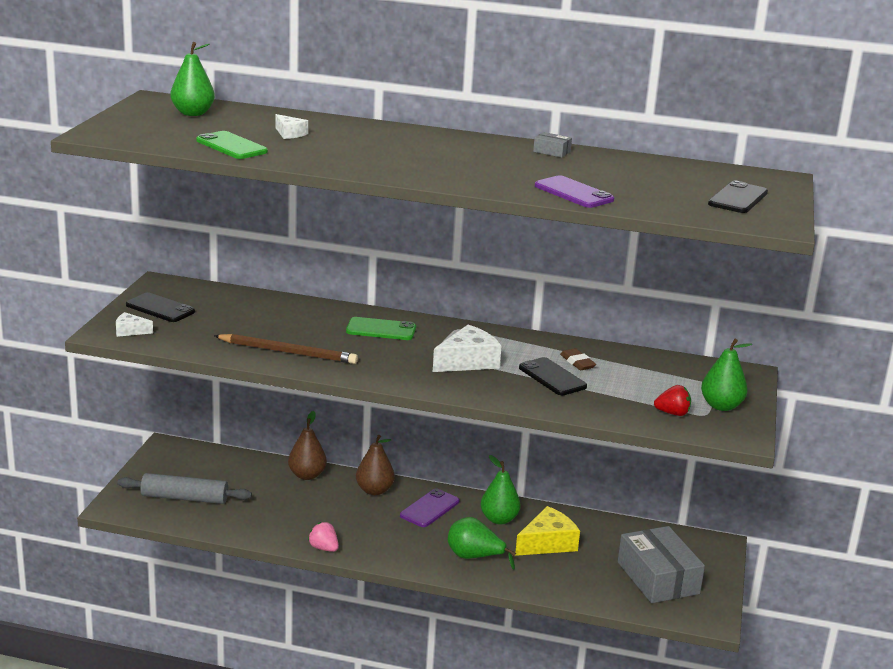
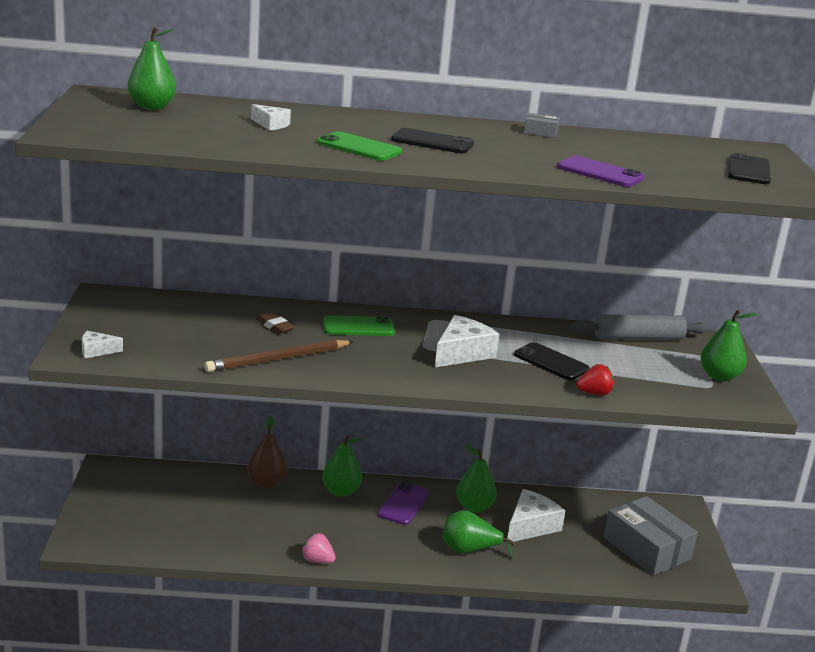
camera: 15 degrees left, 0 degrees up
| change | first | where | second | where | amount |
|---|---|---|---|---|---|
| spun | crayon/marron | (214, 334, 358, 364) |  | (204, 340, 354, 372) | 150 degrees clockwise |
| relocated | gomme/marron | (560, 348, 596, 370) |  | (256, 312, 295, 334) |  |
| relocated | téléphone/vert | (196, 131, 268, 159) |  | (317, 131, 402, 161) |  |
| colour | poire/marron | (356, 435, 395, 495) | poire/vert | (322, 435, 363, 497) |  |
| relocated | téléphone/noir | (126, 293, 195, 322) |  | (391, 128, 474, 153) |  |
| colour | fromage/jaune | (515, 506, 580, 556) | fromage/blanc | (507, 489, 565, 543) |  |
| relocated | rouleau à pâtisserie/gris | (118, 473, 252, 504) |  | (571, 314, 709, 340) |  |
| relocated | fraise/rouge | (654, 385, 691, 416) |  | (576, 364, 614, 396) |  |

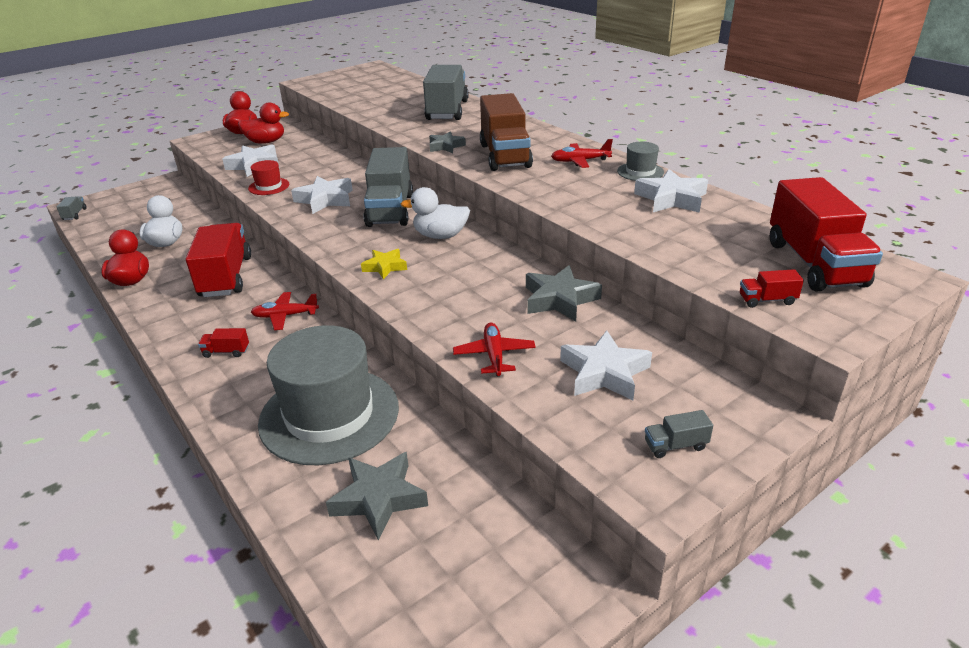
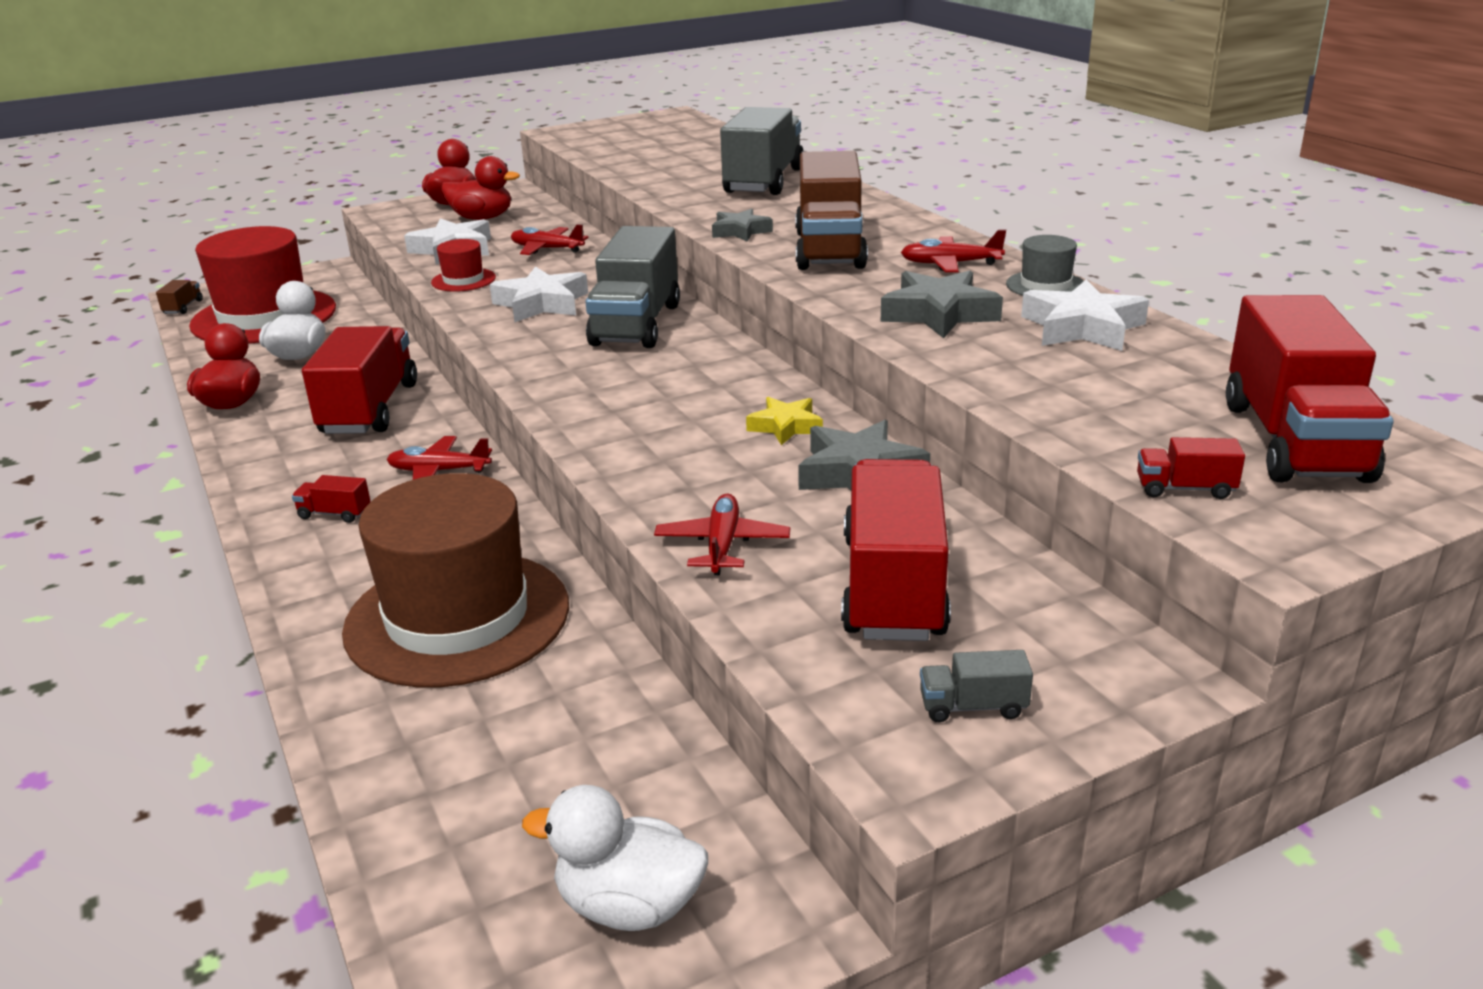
camera: 10 degrees right, 5 degrees down
| change | first | where | second | where | amount |
|---|---|---|---|---|---|
| colour | camion/gris | (57, 196, 87, 220) | camion/marron | (156, 280, 203, 314) |  |
| appeared |  |  | chapeau/rouge | (189, 226, 336, 344) |  |
| colour | chapeau/gris | (258, 325, 399, 465) | chapeau/marron | (342, 473, 569, 687) |  |
| appeared |  |  | avion/rouge | (511, 224, 589, 255) |  |
| relocated | canard/blanc | (401, 187, 470, 239) |  | (522, 785, 708, 931) |  |
| relocated | étoile/jaune | (361, 249, 407, 279) |  | (746, 397, 823, 445) |  |
| exchanged | étoile/blanc | (560, 331, 652, 400) | camion/rouge | (841, 459, 951, 641) |  |
| relocated | étoile/gris | (326, 452, 428, 540) |  | (881, 271, 1003, 338) |  |

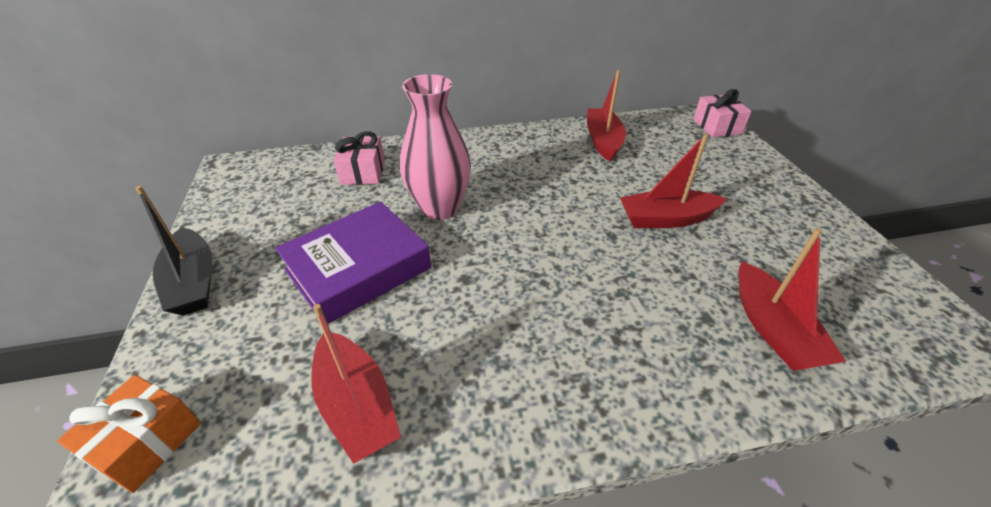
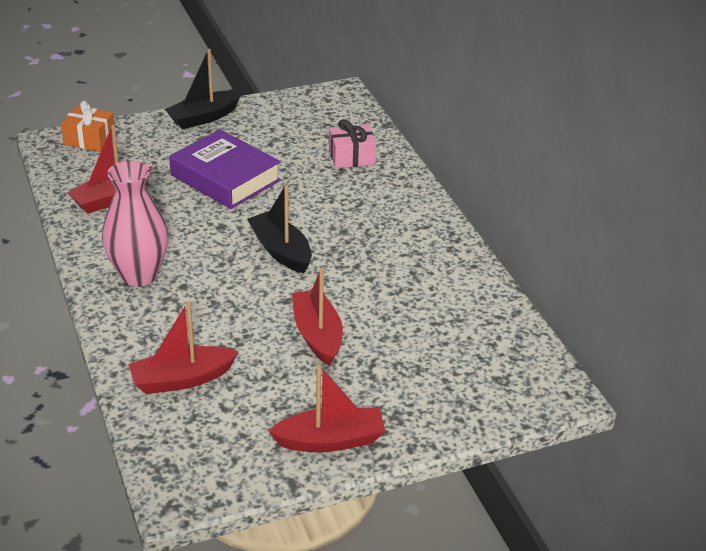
camera: 80 degrees right, 5 degrees down
| change | first | where | second | where | amount |
|---|---|---|---|---|---|
| relocated | vase/rose | (400, 74, 471, 220) |  | (102, 161, 168, 287) |  |
| appeared |  |  | bateau/noir | (247, 185, 312, 273) |  |
| relocated | bateau/rouge | (587, 70, 626, 162) |  | (268, 365, 385, 452) |  |
| missing | cadeau/rose | (693, 89, 751, 137) |  |  |  |

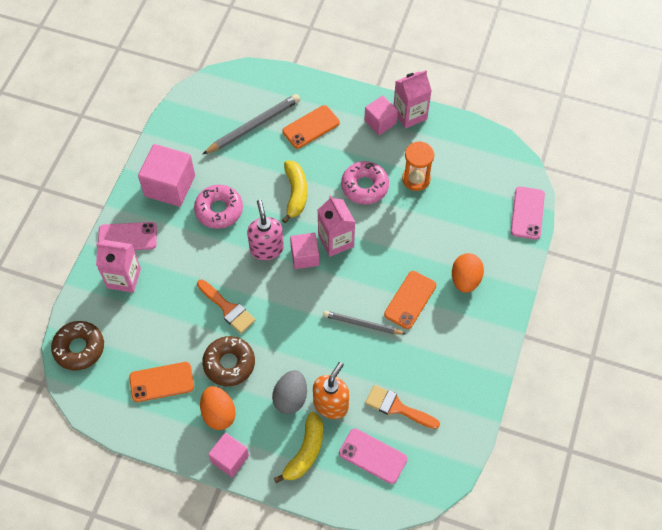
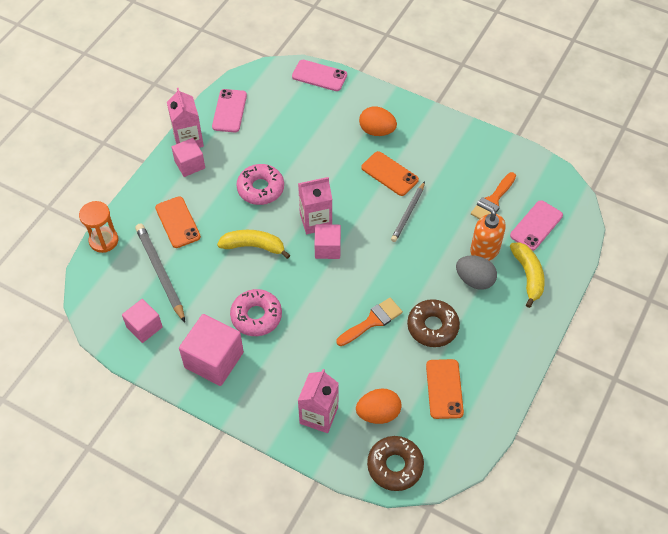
camera: 80 degrees left, 5 degrees down
| change | first | where | second | where | amount |
|---|---|---|---|---|---|
| relocated | sablier/orange | (402, 141, 434, 191) |  | (79, 201, 118, 253) |  |
| relocated | cube/rose | (208, 433, 249, 477) |  | (122, 299, 163, 343) |  |
| relocated | téléphone/rose | (98, 222, 157, 250) |  | (212, 89, 247, 132) |  |
| relocated | œuf/orange | (200, 386, 236, 430) |  | (356, 388, 402, 424) |  |
| spun | banane/jaune | (274, 412, 323, 484) |  | (510, 242, 545, 308) | 45 degrees clockwise |
| missing | distributeur de savon/rose | (247, 200, 284, 260) |  |  |  |

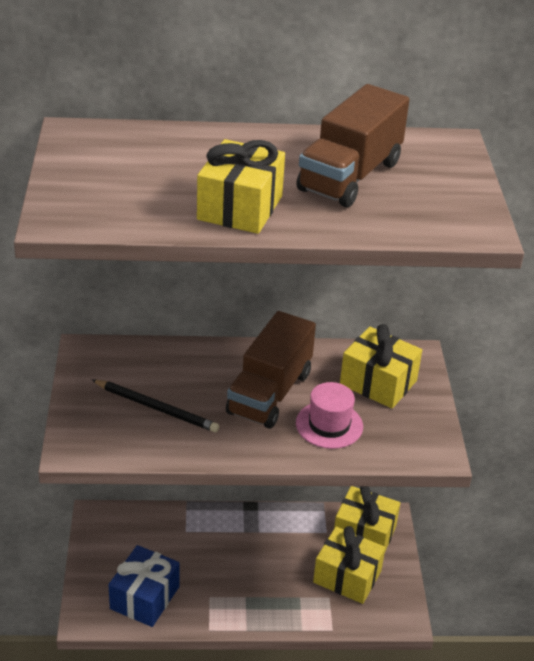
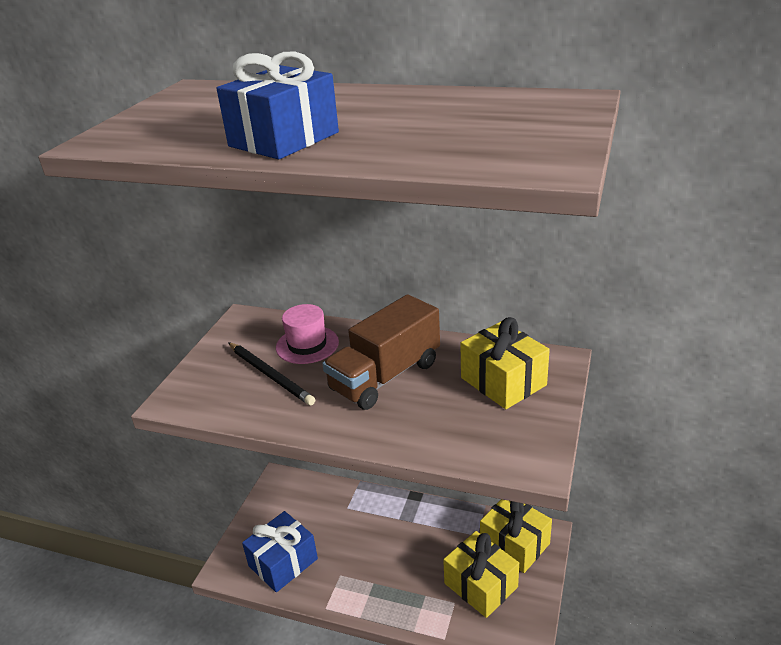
camera: 25 degrees right, 5 degrees down
| change | first | where | second | where | amount |
|---|---|---|---|---|---|
| colour | cadeau/jaune | (197, 139, 285, 234) | cadeau/bleu | (217, 51, 339, 159) |  |
| relocated | chapeau/rose | (296, 382, 363, 449) |  | (276, 304, 339, 364) |  |
| missing | camion/marron | (296, 84, 410, 207) |  |  |  |

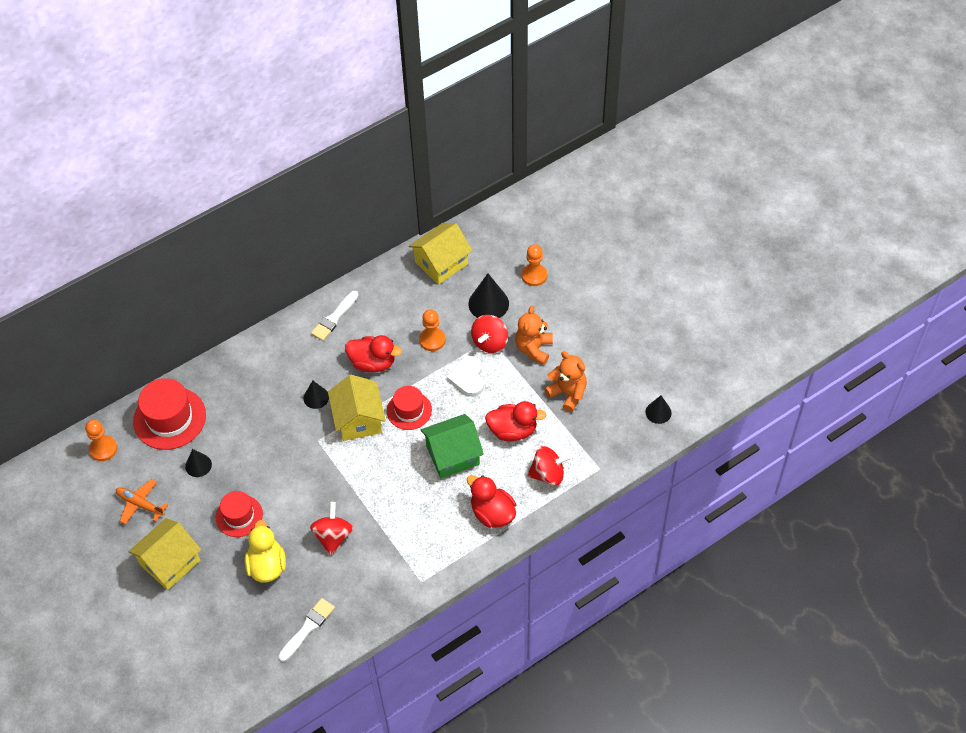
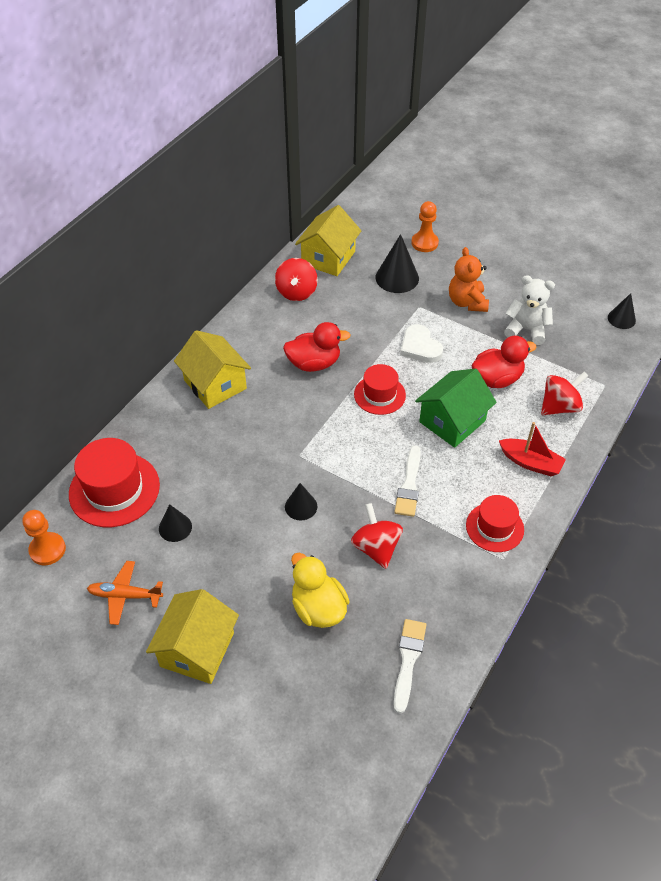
camera: 25 degrees left, 5 degrees down
| change | first | where | second | where | amount |
|---|---|---|---|---|---|
| relocated | maison/jaune | (328, 375, 386, 441) |  | (174, 330, 251, 409) |  |
| relocated | toupie/rouge | (471, 315, 508, 353) |  | (275, 258, 318, 301) |  |
| relocated | cône/noir | (304, 380, 329, 409) |  | (285, 483, 317, 520) |  |
| relocated | pinceau/blanc | (311, 291, 359, 341) |  | (395, 446, 421, 517) |  |
| relocated | chapeau/rouge | (216, 491, 263, 537) |  | (466, 495, 524, 552) |  |
| exchanged | canard/rouge | (467, 475, 516, 528) | bateau/rouge | (499, 422, 566, 476) |  |
| colour | ours en peluche/orange | (544, 351, 587, 412) | ours en peluche/blanc | (504, 275, 555, 345) |  |
| missing | pion/orange | (419, 309, 446, 351) |  |  |  |

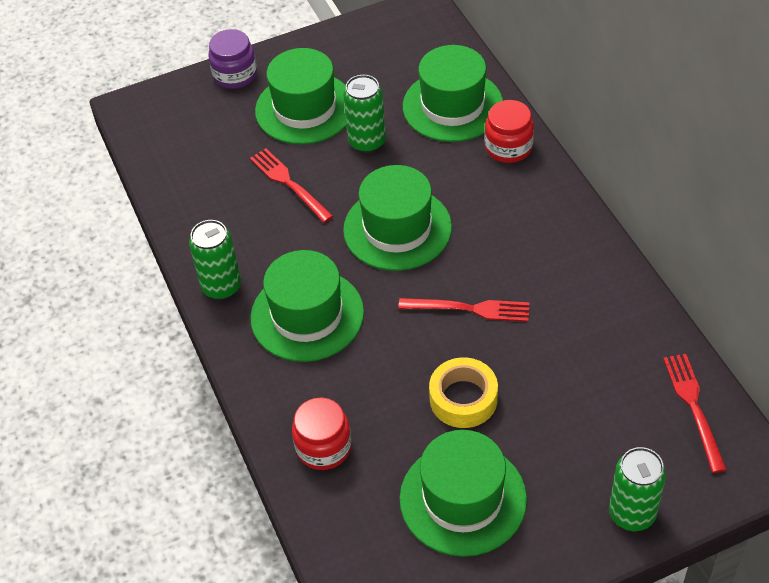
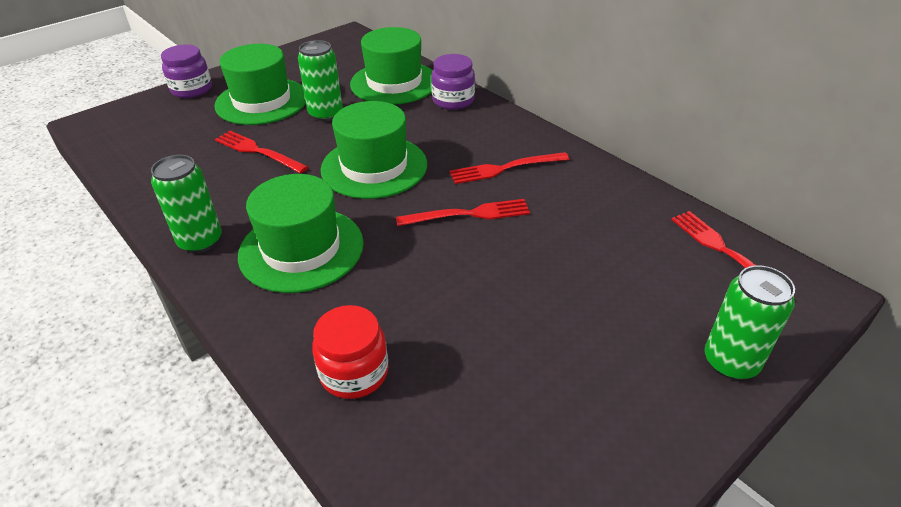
camera: 20 degrees left, 10 degrees down
| change | first | where | second | where | amount |
|---|---|---|---|---|---|
| colour | bocal/rouge | (484, 100, 534, 163) | bocal/violet | (431, 54, 475, 110) |  |
| appeared |  |  | fourchette/rouge | (449, 152, 570, 184) |  |
| missing | chapeau/vert | (400, 430, 527, 557) |  |  |  |
| missing | ruban adhésif/jaune | (429, 357, 498, 428) |  |  |  |

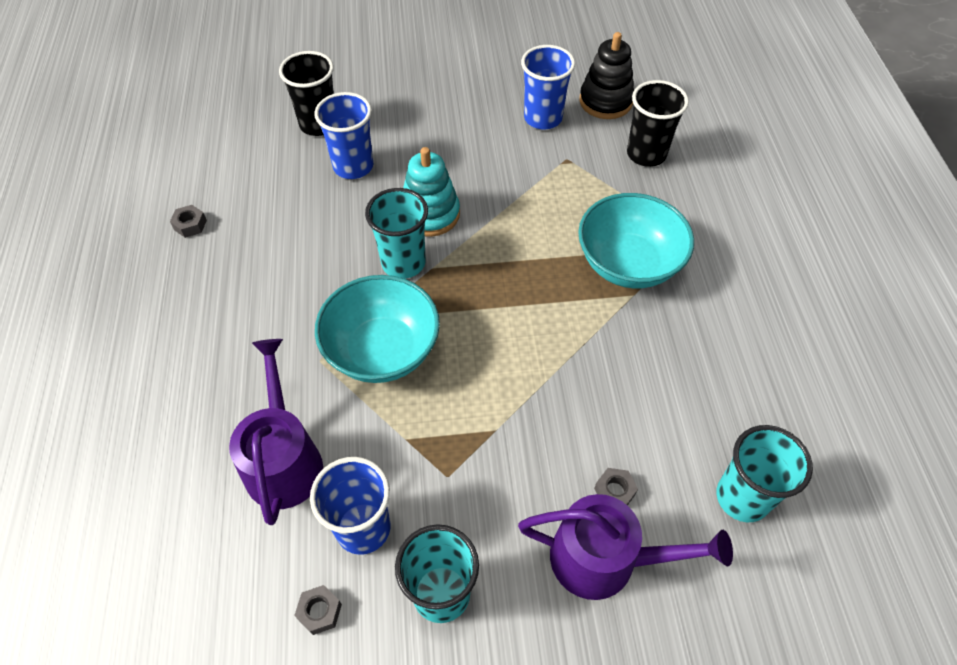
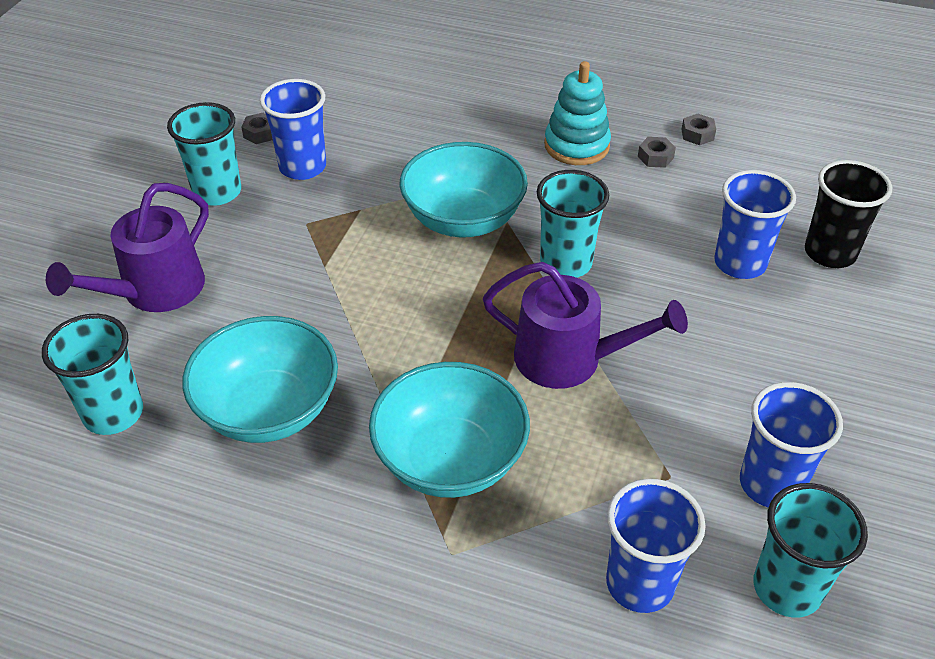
camera: 115 degrees right, 10 degrees down
| change | first | where | second | where | amount |
|---|---|---|---|---|---|
| appeared |  |  | bol/turquoise | (182, 316, 338, 443) |  |
| relocated | arrosoir/violet | (229, 339, 323, 525) |  | (483, 262, 688, 389) |  |
| relocated | jouet à empiler/turquoise | (403, 147, 460, 237) |  | (544, 61, 611, 165) |  |
| colour | gobelet/noir | (627, 80, 689, 167) | gobelet/bleu | (606, 479, 706, 613) |  |
| relocated | écrou/gris | (594, 468, 638, 506) |  | (638, 137, 676, 168) |  |
| exchanged | jouet à empiler/noir | (579, 32, 634, 119) | gobelet/turquoise | (753, 483, 868, 618) |  |

